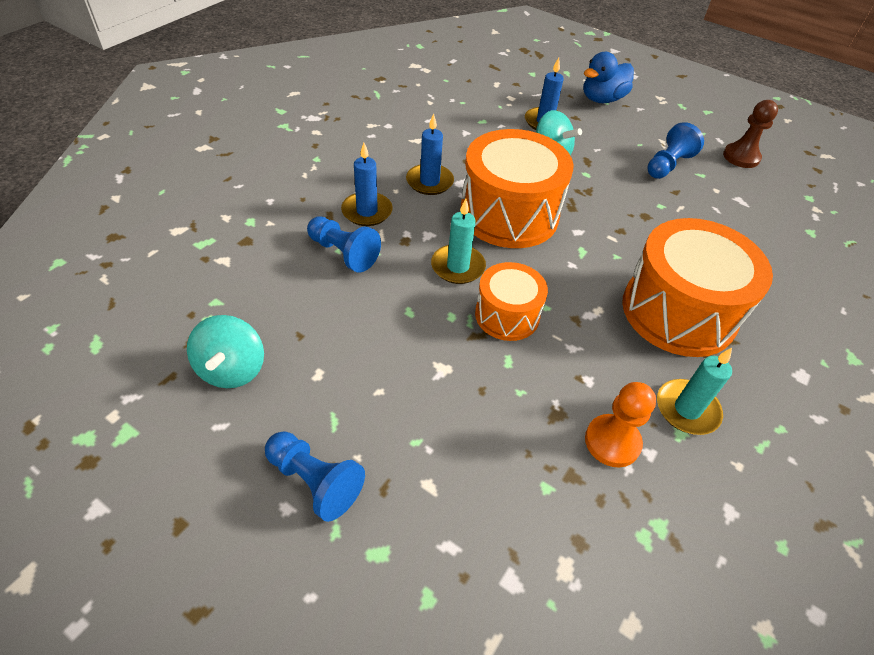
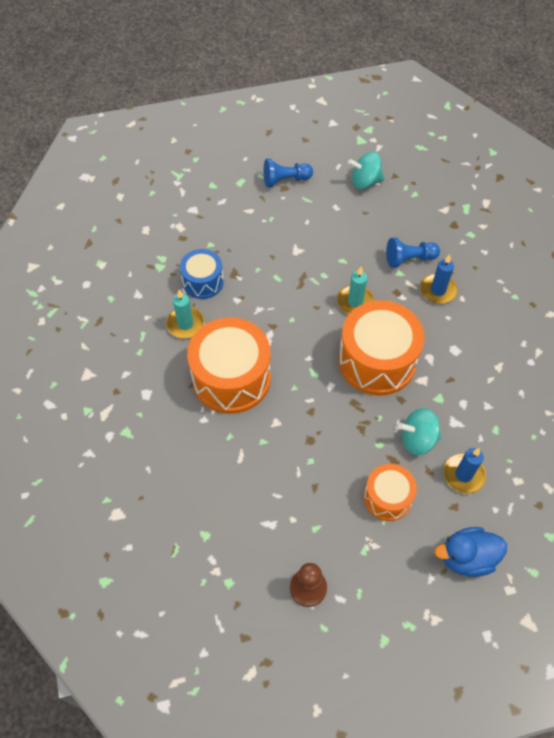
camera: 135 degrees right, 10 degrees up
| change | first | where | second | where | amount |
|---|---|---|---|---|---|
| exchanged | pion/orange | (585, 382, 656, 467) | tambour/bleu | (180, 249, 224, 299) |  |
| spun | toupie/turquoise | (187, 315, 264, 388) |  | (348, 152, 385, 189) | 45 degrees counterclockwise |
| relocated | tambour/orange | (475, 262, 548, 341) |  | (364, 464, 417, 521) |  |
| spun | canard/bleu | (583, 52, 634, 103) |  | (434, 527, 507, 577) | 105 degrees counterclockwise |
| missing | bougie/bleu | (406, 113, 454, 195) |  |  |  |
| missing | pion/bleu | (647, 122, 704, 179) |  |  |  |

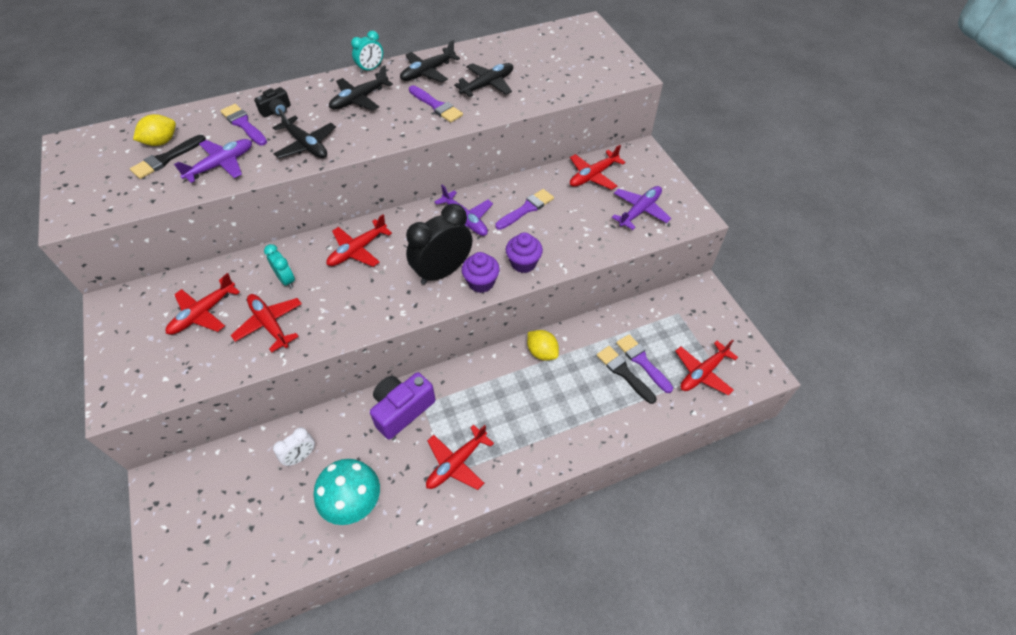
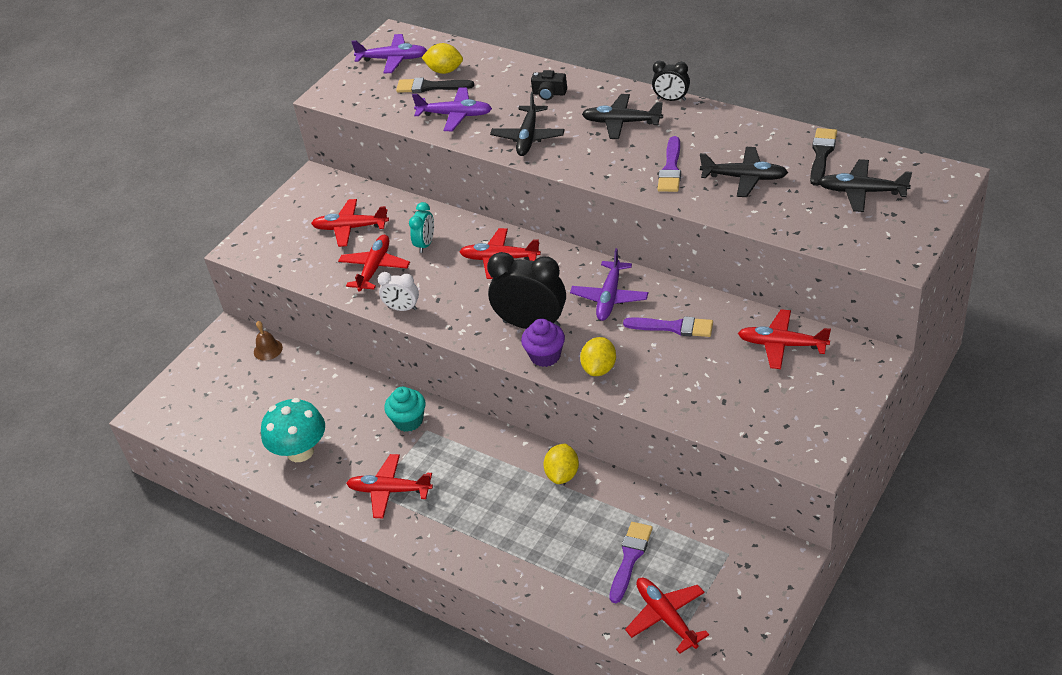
camera: 60 degrees right, 10 degrees down
| change | first | where | second | where | amount |
|---|---|---|---|---|---|
| appeared |  |  | cloche/marron | (254, 321, 283, 361) |  |
| relocated | avion/violet | (612, 186, 671, 230) |  | (351, 34, 427, 73) |  |
| relocated | réveil/blanc | (273, 427, 315, 466) |  | (378, 272, 419, 311) |  |
| exchanged | appareil photo/violet | (370, 372, 436, 439) | muffin/turquoise | (384, 387, 425, 432) |  |
| exchanged | muffin/violet | (506, 233, 543, 273) | citron/jaune | (580, 337, 616, 376) |  |
| spun | avion/rouge | (675, 339, 738, 395) |  | (625, 578, 709, 654) | 45 degrees clockwise |
| colour | réveil/turquoise | (351, 30, 383, 73) | réveil/noir | (652, 61, 690, 101) |  |
| relocated | pinceau/noir | (597, 346, 656, 404) |  | (810, 128, 837, 186) |  |
| relocated | avion/noir | (400, 40, 460, 82) |  | (818, 159, 912, 212) |  |
| missing | pinceau/violet | (220, 104, 267, 146) |  |  |  |

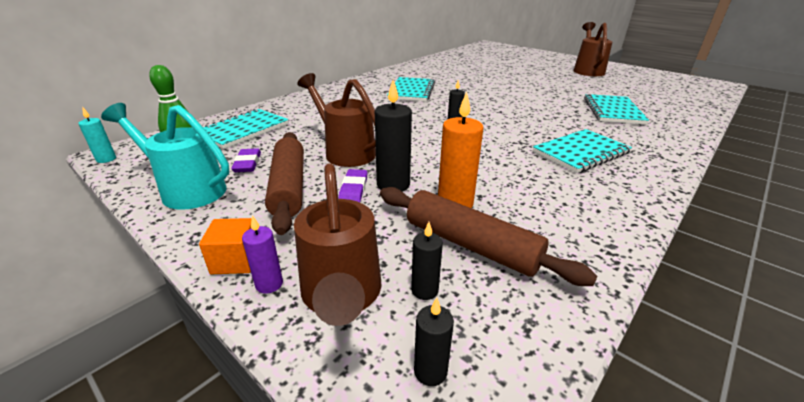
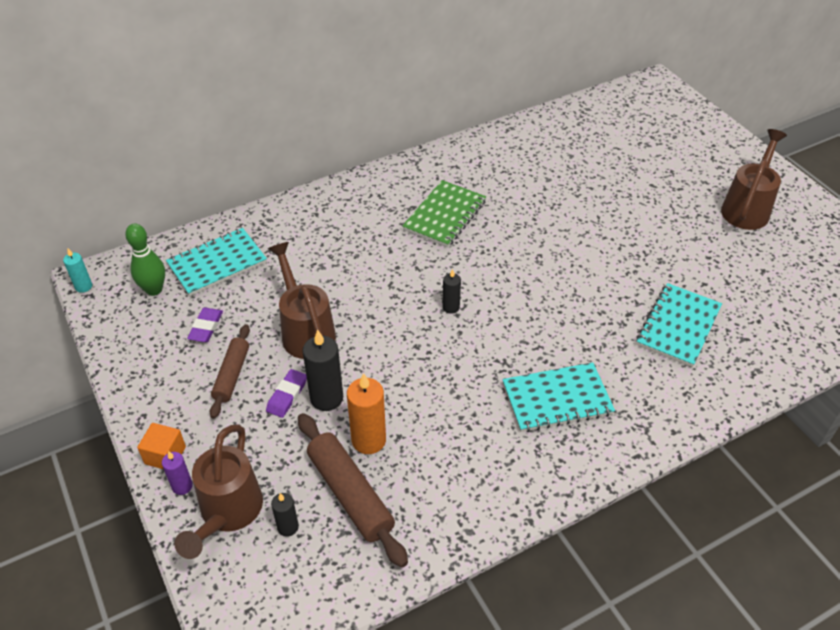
camera: 20 degrees right, 15 degrees up
| change | first | where | second | where | amount |
|---|---|---|---|---|---|
| size | rouleau à pâtisserie/marron | (265, 132, 304, 235) |  | (210, 324, 250, 419) | x0.65 |
| colour | carnet/turquoise | (387, 77, 435, 101) | carnet/vert | (402, 180, 486, 247) |  |
| missing | arrosoir/turquoise | (101, 103, 229, 210) |  |  |  |
| missing | bougie/noir | (414, 298, 454, 386) |  |  |  |

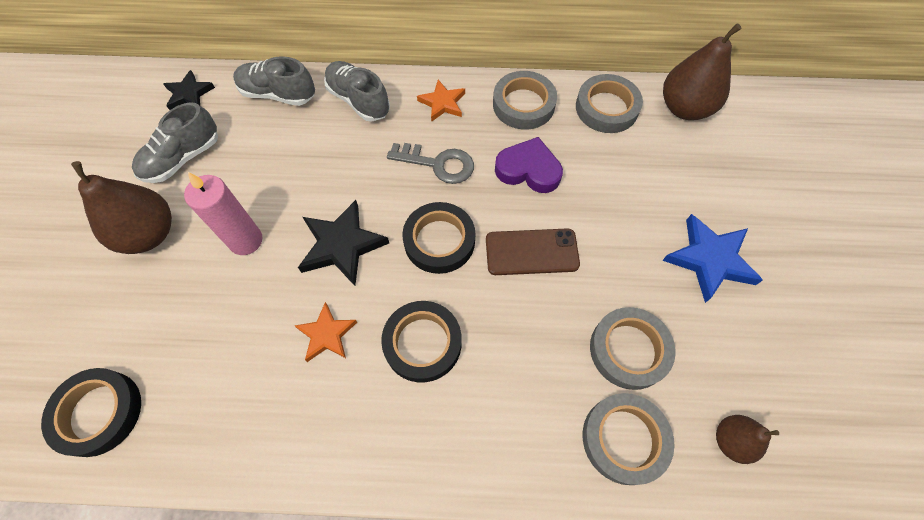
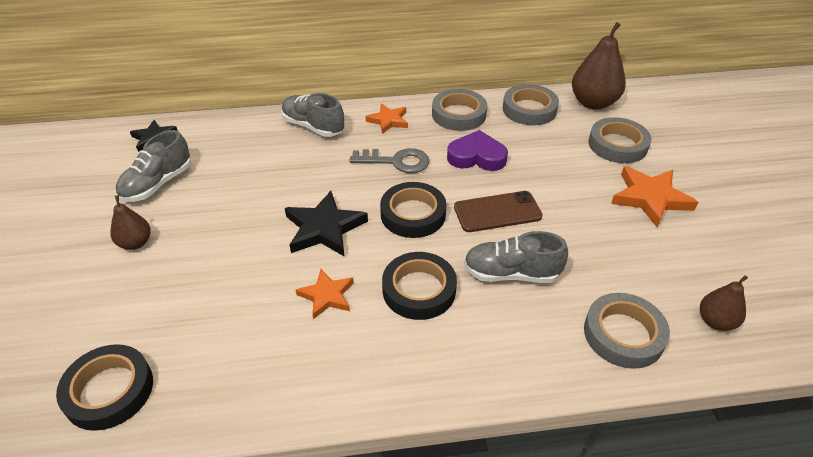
camera: 10 degrees left, 20 degrees down
| change | first | where | second | where | amount |
|---|---|---|---|---|---|
| size | poire/marron | (71, 161, 172, 254) |  | (110, 195, 151, 250) | x0.56 |
| relocated | chaussure/gris | (233, 56, 315, 106) |  | (464, 231, 568, 283) |  |
| relocated | ruban adhésif/gris | (590, 307, 676, 390) |  | (588, 117, 651, 163) |  |
| colour | étoile/bleu | (662, 214, 763, 303) | étoile/orange | (611, 166, 698, 228) |  |
| missing | bougie/rose | (184, 172, 263, 255) |  |  |  |

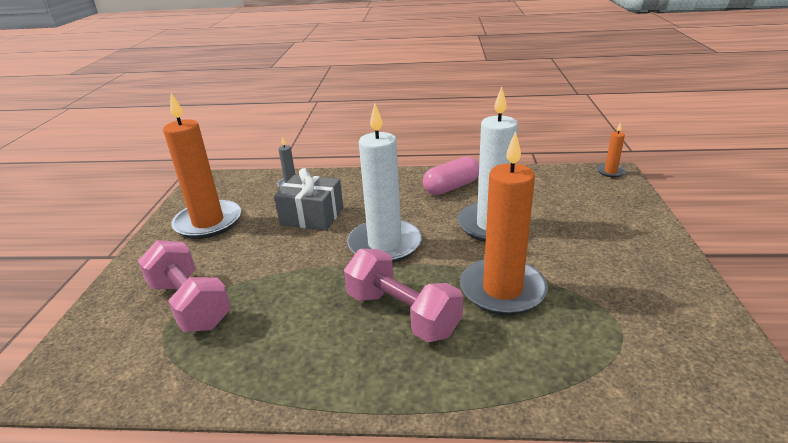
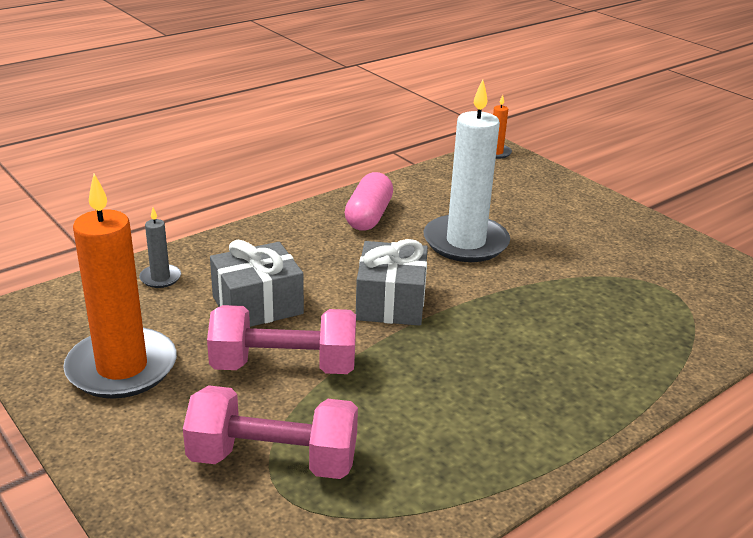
camera: 45 degrees left, 0 degrees up
| change | first | where | second | where | amount |
|---|---|---|---|---|---|
| relocated | haltère/rose | (344, 249, 463, 342) |  | (207, 305, 356, 374) |  |
| exchanged | bougie/blanc | (347, 103, 422, 263) | cadeau/gris | (356, 239, 428, 326) |  |
| missing | bougie/orange | (460, 131, 548, 315) |  |  |  |

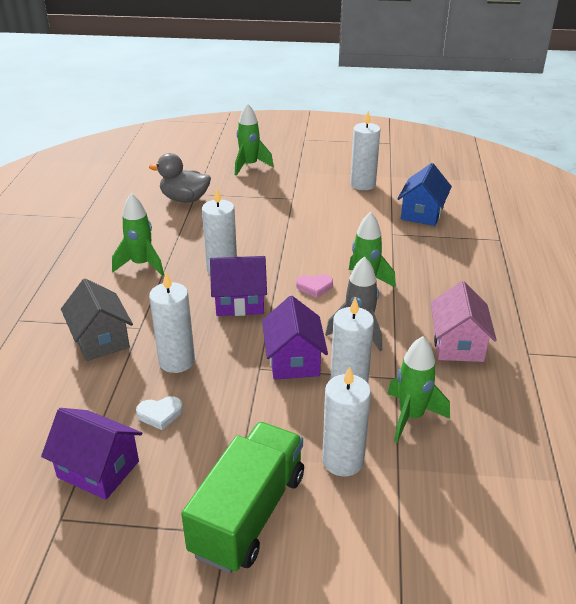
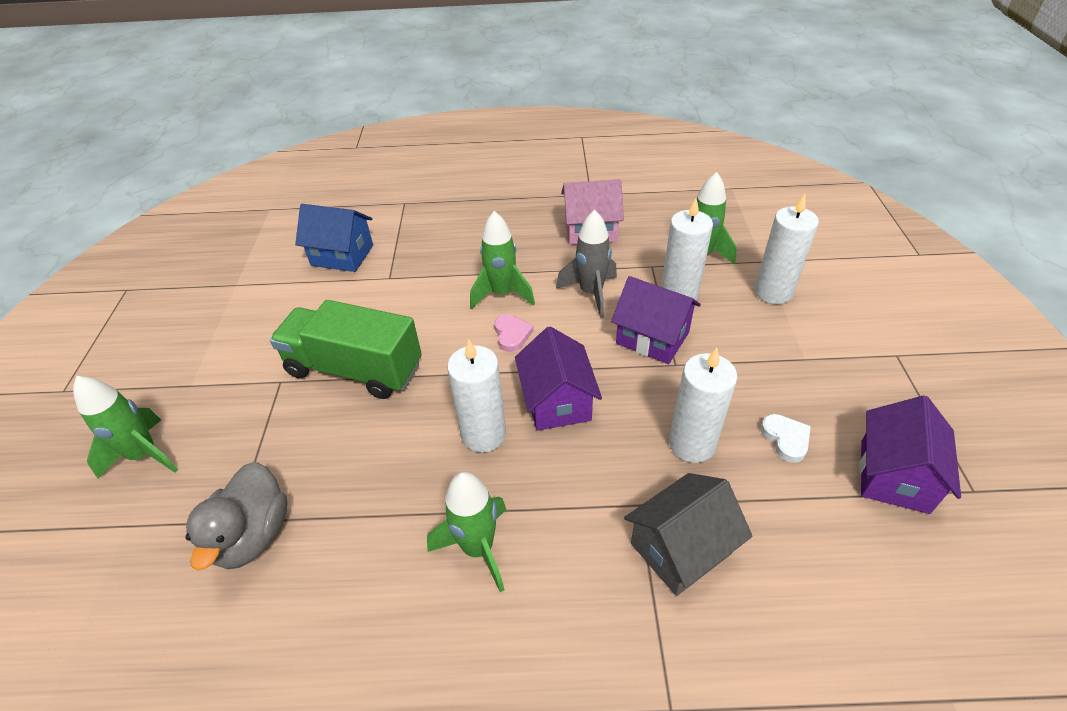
camera: 95 degrees left, 10 degrees up
| change | first | where | second | where | amount |
|---|---|---|---|---|---|
| relocated | camion/vert | (181, 422, 304, 573) |  | (270, 300, 422, 399) |  |
| spun | maison/violet | (262, 296, 328, 380) |  | (611, 276, 701, 364) | 45 degrees clockwise |
| missing | bougie/blanc | (350, 111, 380, 190) |  |  |  |

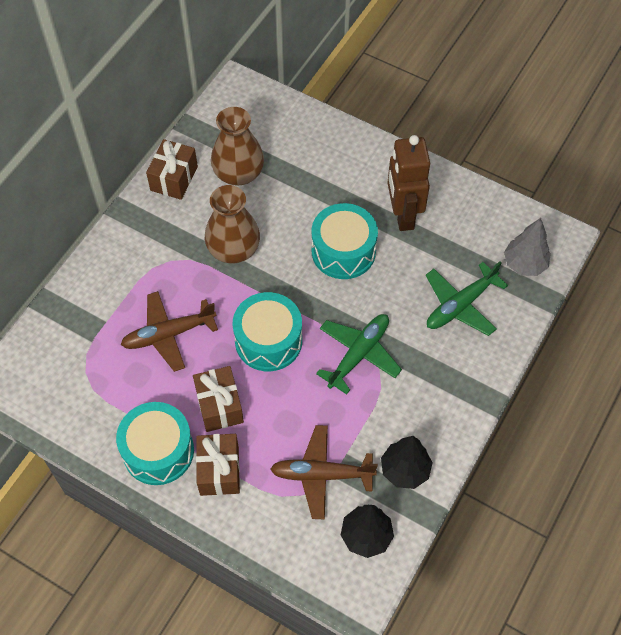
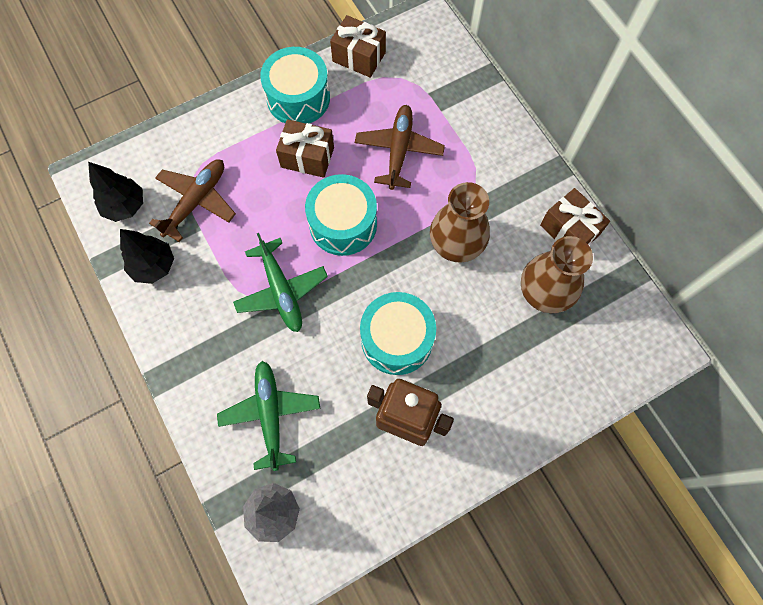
camera: 120 degrees right, 10 degrees up
| change | first | where | second | where | amount |
|---|---|---|---|---|---|
| relocated | cadeau/marron | (196, 434, 240, 496) |  | (330, 15, 386, 78) |  |

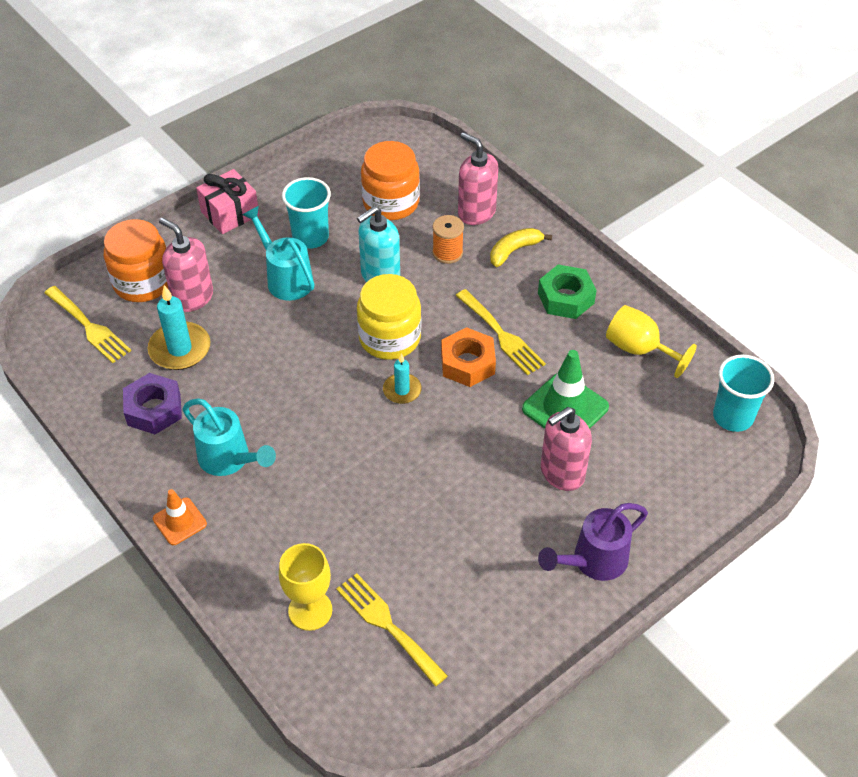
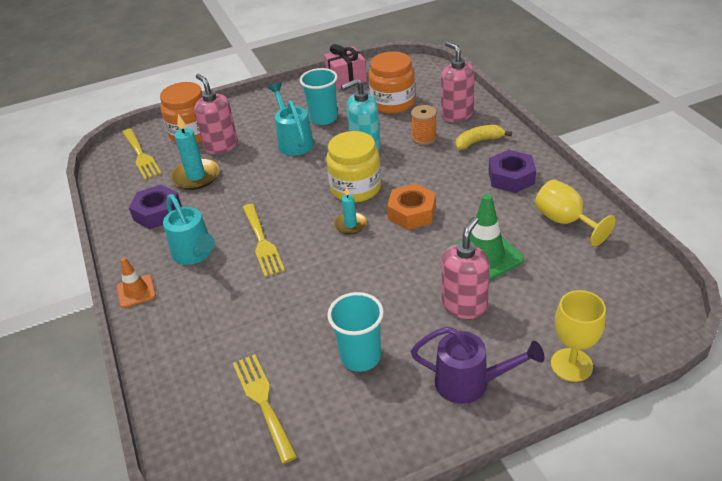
camera: 20 degrees right, 10 degrees down
| change | first | where | second | where | amount |
|---|---|---|---|---|---|
| relocated | fourchette/jaune | (455, 289, 546, 375) |  | (242, 204, 285, 277) |  |
| relocated | cadeau/rose | (196, 169, 259, 234) |  | (324, 44, 367, 90) |  |
| relocated | gobelet/turquoise | (713, 355, 774, 432) |  | (327, 292, 384, 372) |  |
| spun | arrosoir/violet | (538, 503, 648, 581) |  | (411, 327, 544, 404) | 150 degrees counterclockwise |
| spun | distributeur de savon/rose | (541, 407, 592, 491) |  | (442, 217, 490, 319) | 135 degrees clockwise |
| colour | écrou/vert | (538, 264, 596, 319) | écrou/violet | (488, 150, 536, 193) |  |
| relocated | verre à pied/jaune | (279, 543, 332, 631) |  | (551, 290, 606, 382) |  |

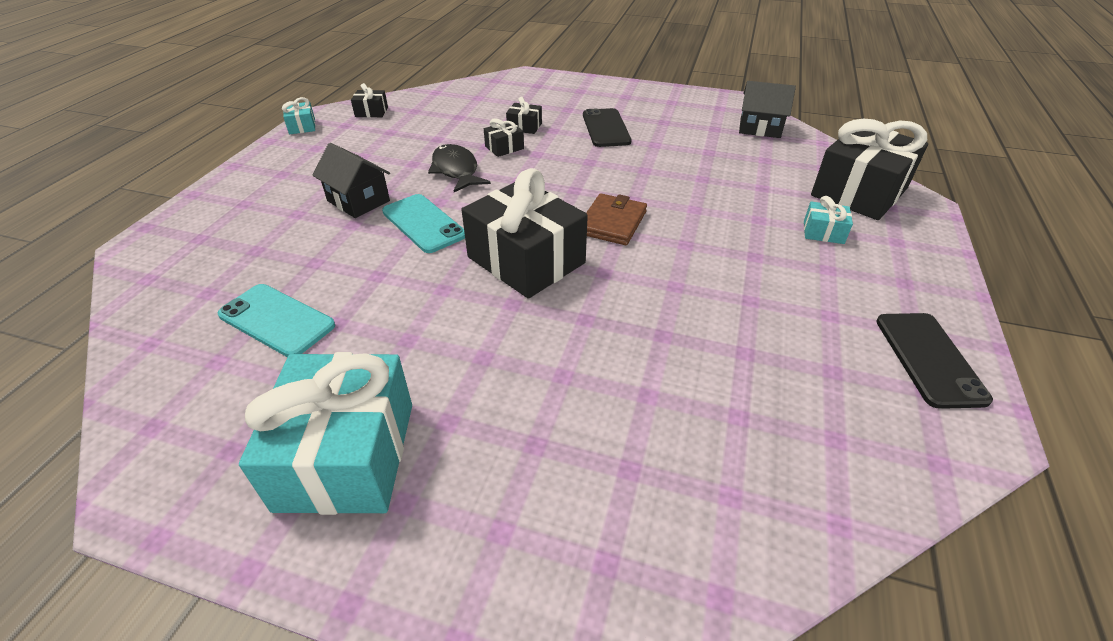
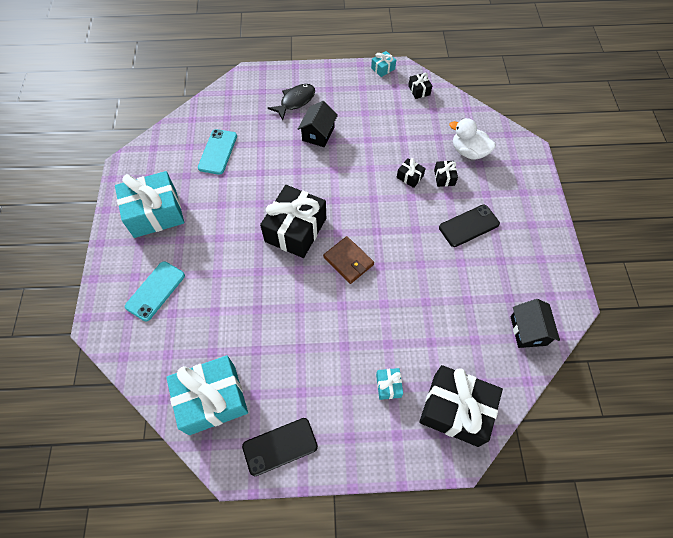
camera: 70 degrees right, 20 degrees up
| change | first | where | second | where | amount |
|---|---|---|---|---|---|
| relocated | téléphone/turquoise | (382, 194, 465, 253) |  | (125, 261, 185, 321) |  |
| appeared |  |  | cadeau/turquoise | (166, 355, 248, 435) |  |
| relocated | poisson/noir | (428, 144, 491, 192) |  | (268, 84, 315, 120) |  |
| spun | portefeuille/marron | (586, 193, 647, 245) |  | (323, 236, 374, 284) | 45 degrees clockwise |
| appeared |  |  | canard/blanc | (449, 118, 496, 160) |  |

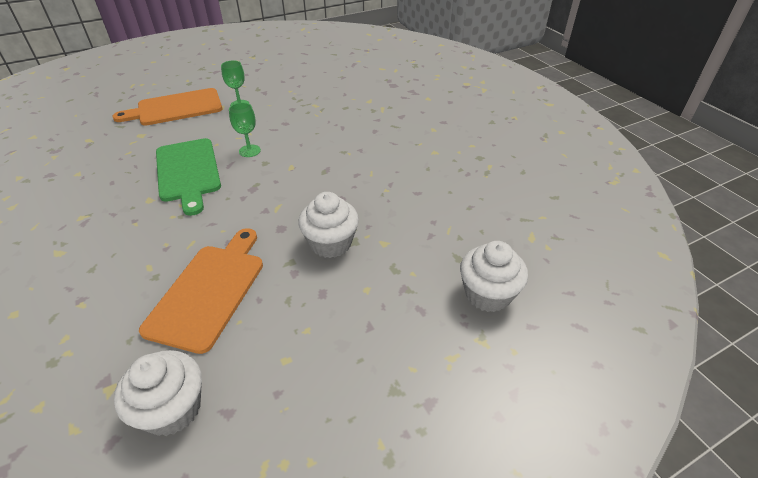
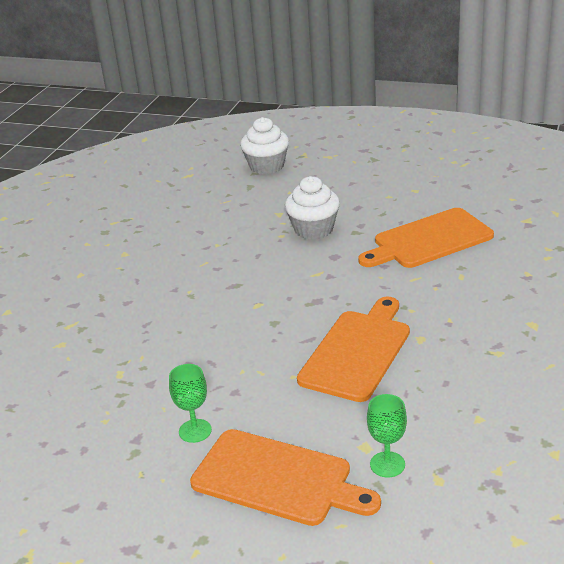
camera: 130 degrees left, 10 degrees down
| change | first | where | second | where | amount |
|---|---|---|---|---|---|
| colour | planche à découper/vert | (156, 138, 221, 216) | planche à découper/orange | (297, 297, 410, 402) |  |
| relocated | verre à pied/vert | (229, 103, 261, 157) |  | (367, 394, 407, 477) |  |
| missing | muffin/blanc | (114, 350, 202, 436) |  |  |  |

